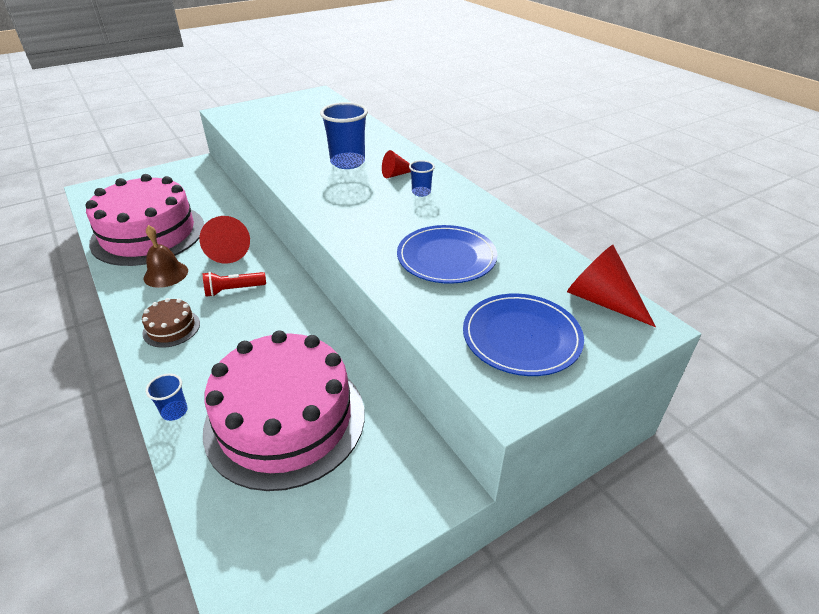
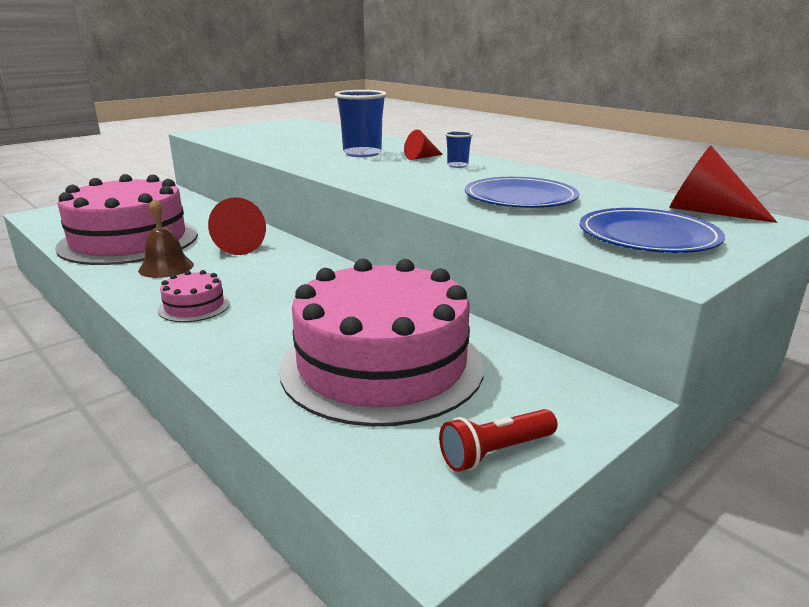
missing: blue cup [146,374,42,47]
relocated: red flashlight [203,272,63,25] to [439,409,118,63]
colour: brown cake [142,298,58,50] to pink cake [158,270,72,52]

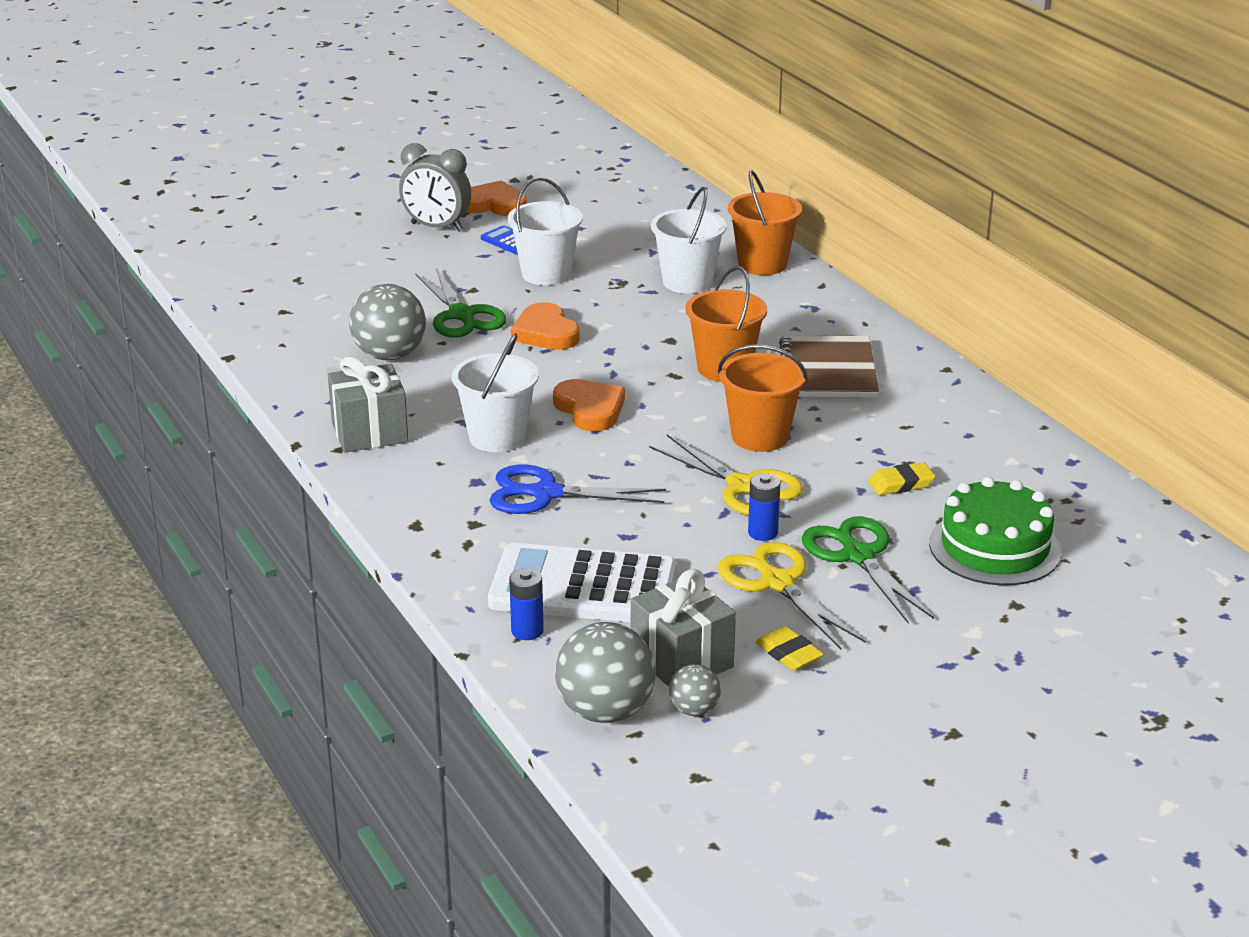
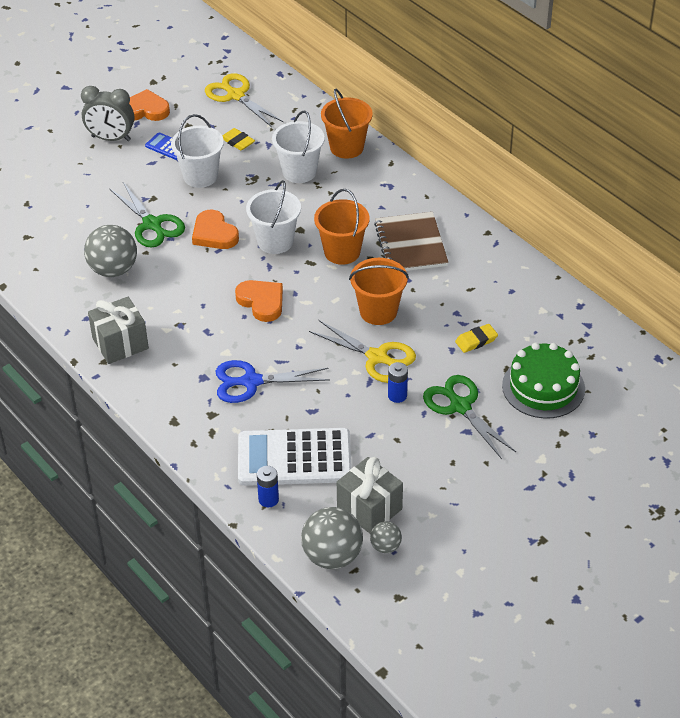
relocated: yellow scissors [718,542,148,107] to [205,73,79,54]; yellow eraser [756,626,68,45] to [222,128,33,23]; white bucket [452,333,87,119] to [246,180,55,74]

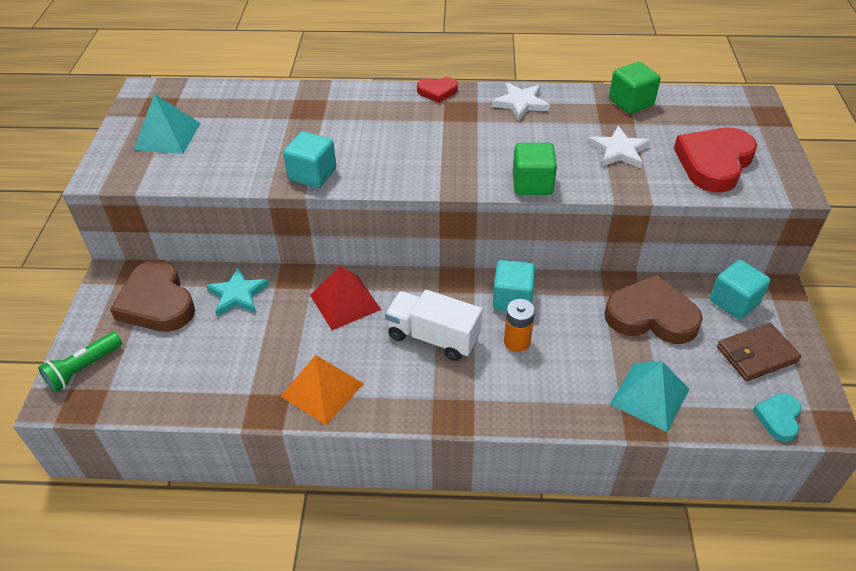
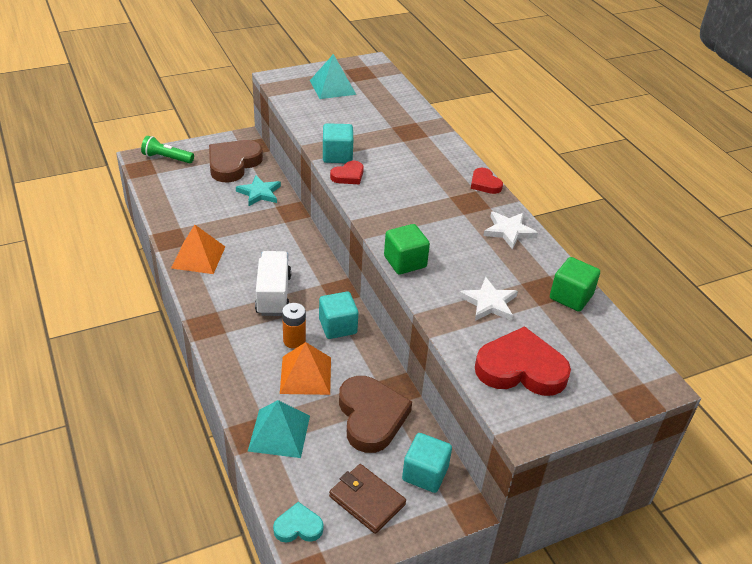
missing: red pyramid [310,266,71,64]
appeared: orange pyramid [280,342,51,53]; red heart [330,161,34,23]

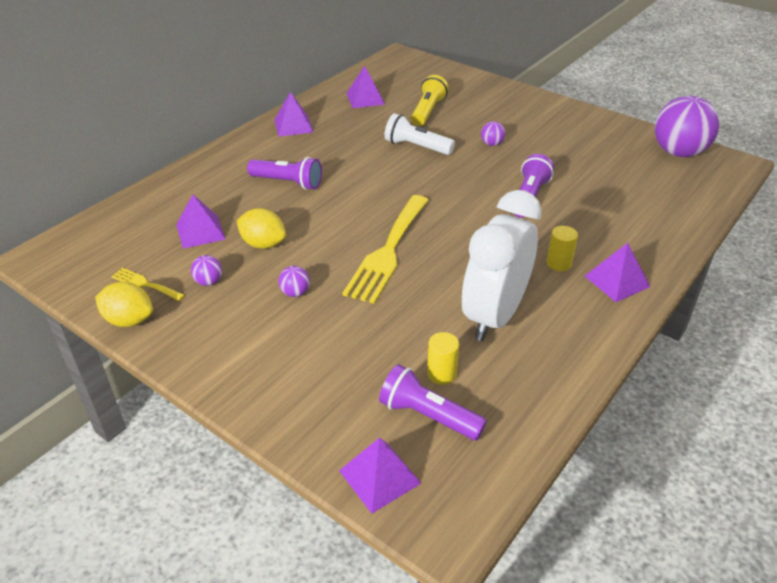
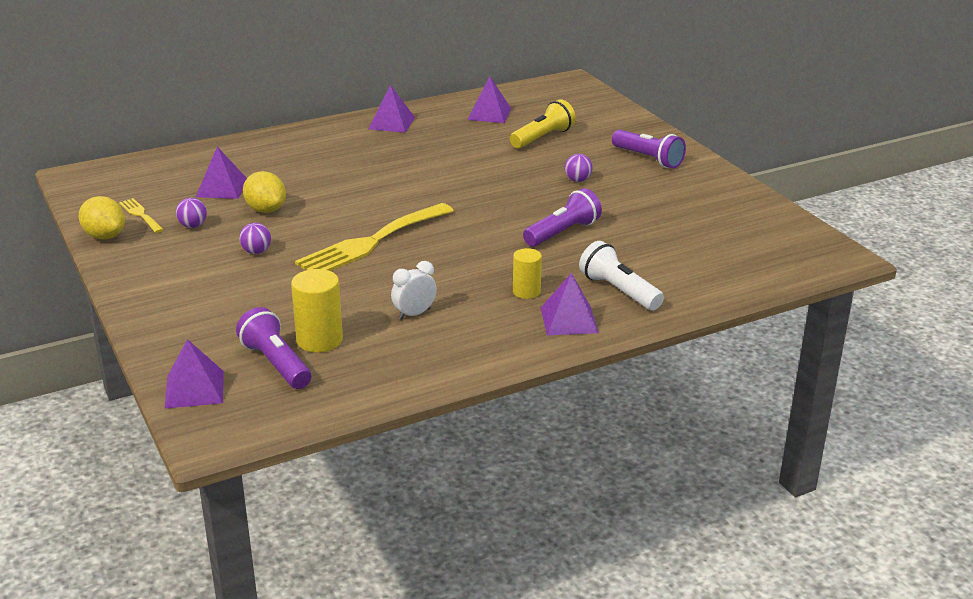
missing: purple ball [655,96,64,61]
relocated: white flashlight [384,113,71,42] to [579,241,85,69]; purple flashlight [247,157,75,33] to [612,130,74,38]
size: yellow cylinder [427,332,32,53] = [291,269,52,84] x1.54; white clock [462,190,79,151] = [391,261,46,59] x0.41

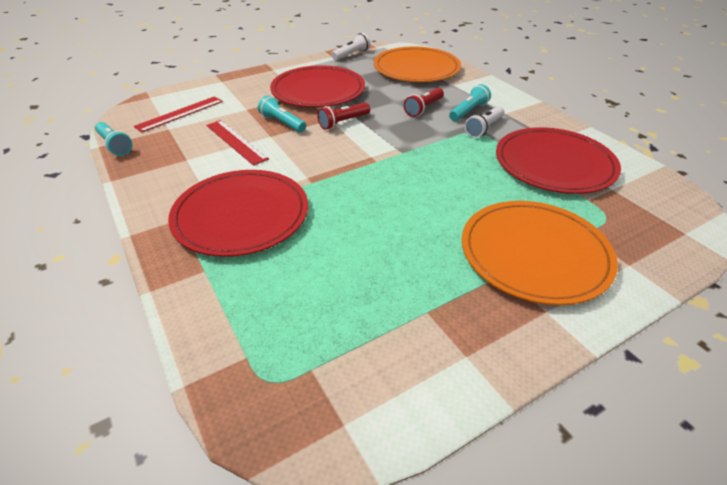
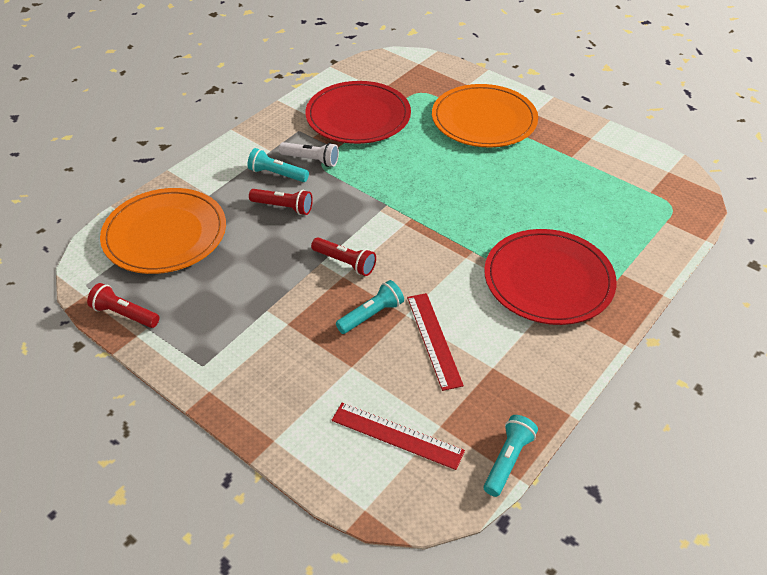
missing: red plate [270,65,95,42]
colour: white flashlight [331,33,39,27] to red flashlight [87,283,72,45]
spun: turquoise flashlight [258,95,48,38] = [336,280,68,54] 150 degrees counterclockwise; red ruler [206,120,63,46] = [407,293,57,98] 45 degrees counterclockwise

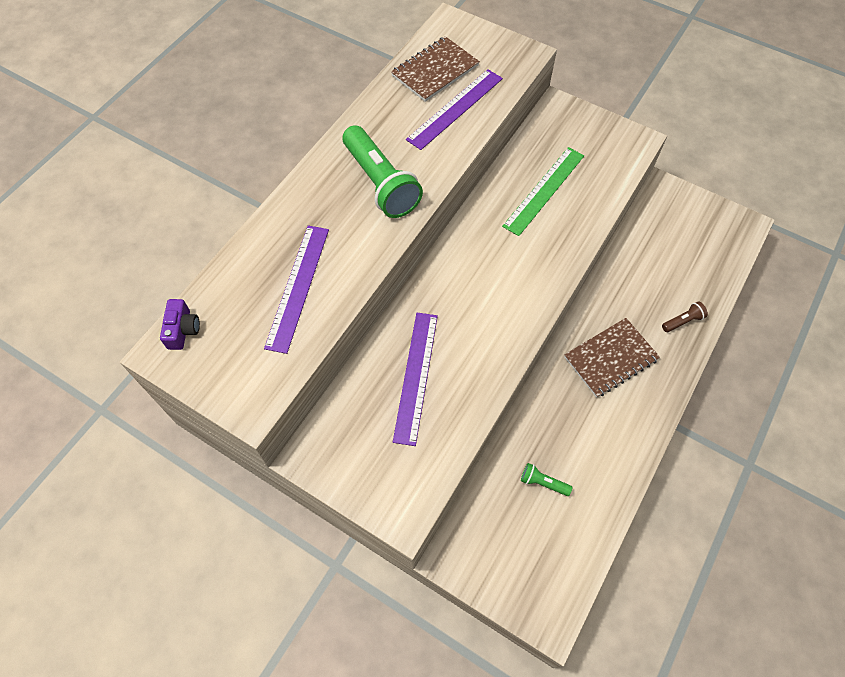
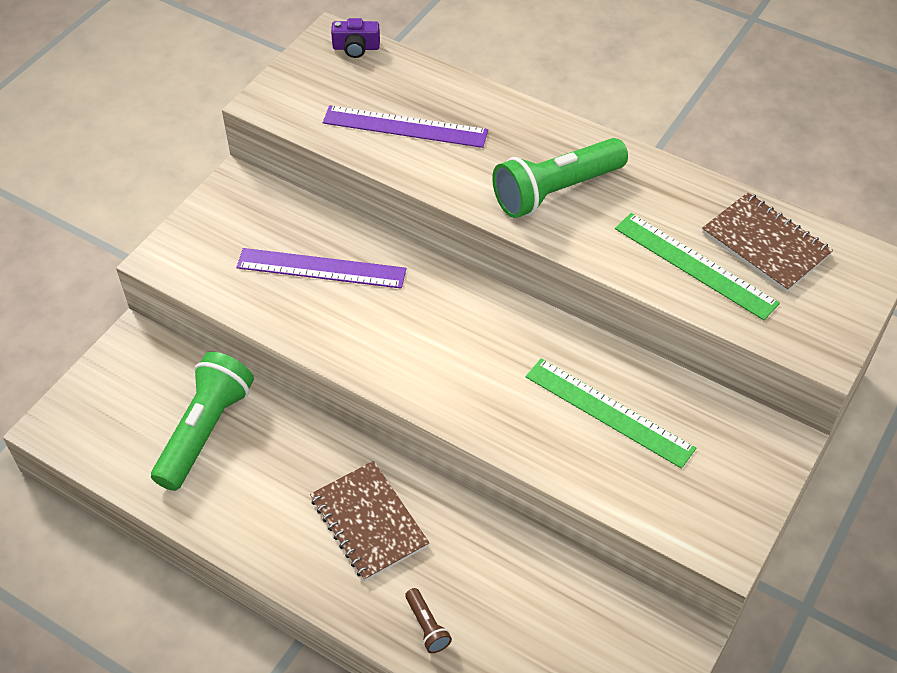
colour: purple ruler [406,69,97,81] to green ruler [615,213,165,107]
size: green flashlight [521,463,51,33] = [151,352,103,139] x2.30

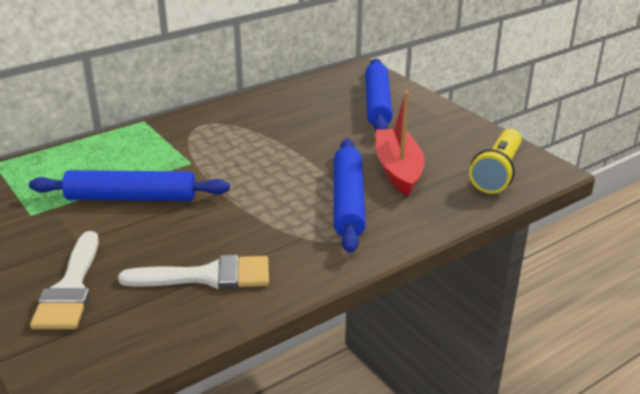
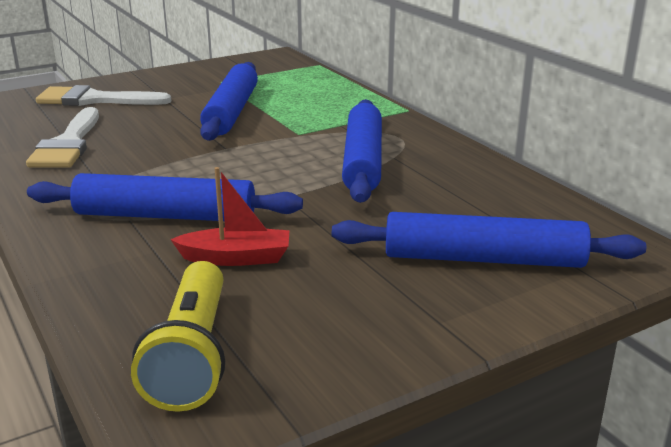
appeared: blue rolling pin [342,99,40,104]
spun: yellow flashlight [469,129,53,65] = [131,261,94,151] 120 degrees counterclockwise
size: red boat [376,91,49,106] = [170,167,120,99] x0.66

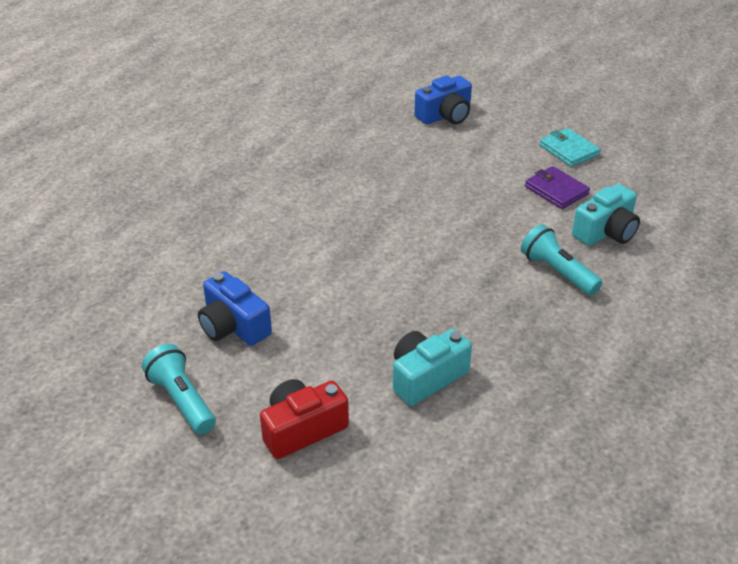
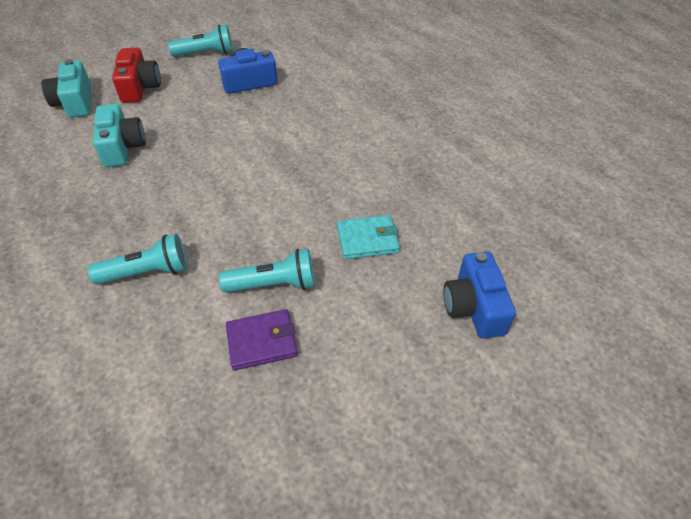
appeared: turquoise flashlight [219,249,96,44]
relocated: turquoise camera [572,184,68,62] to [41,59,50,59]; turquoise wallet [539,128,61,39] to [337,215,63,45]

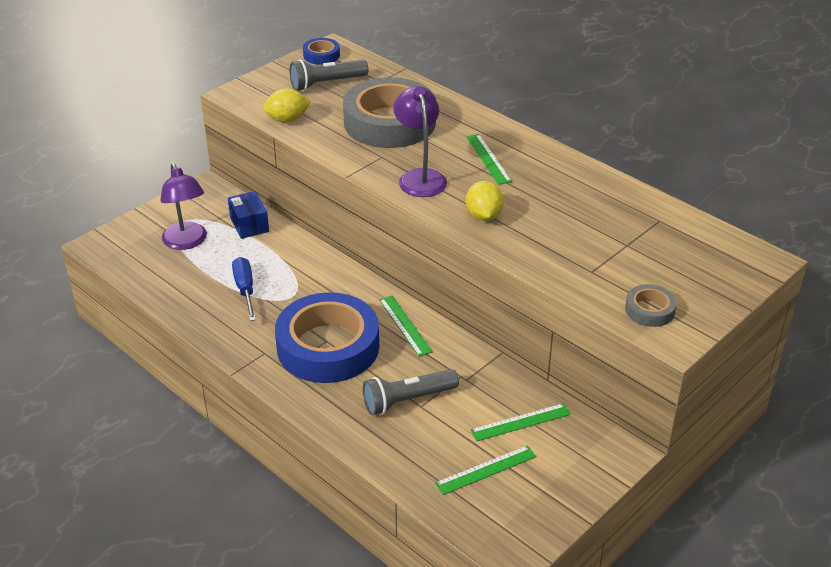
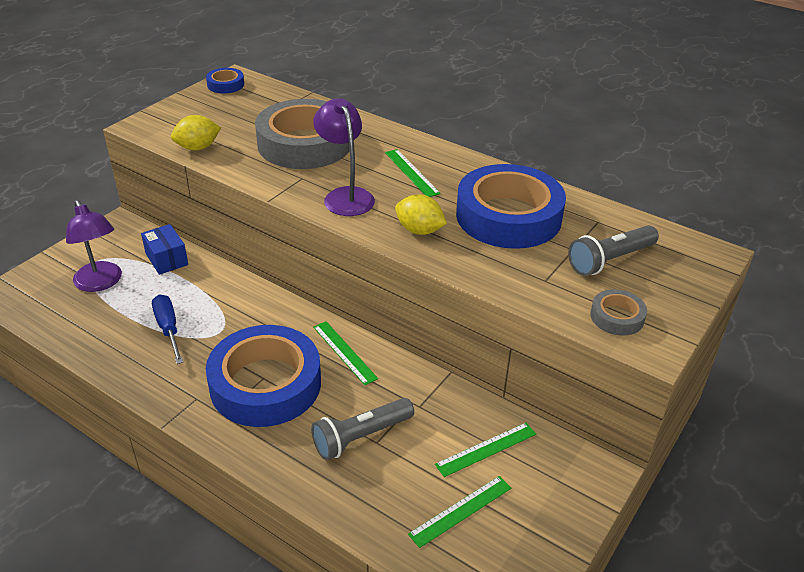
appeared: blue tape [456,164,110,85]
relocated: grey flashlight [290,60,79,31] to [568,225,91,51]
spun: yellow lemon [466,181,38,40] = [395,194,52,41] 45 degrees counterclockwise

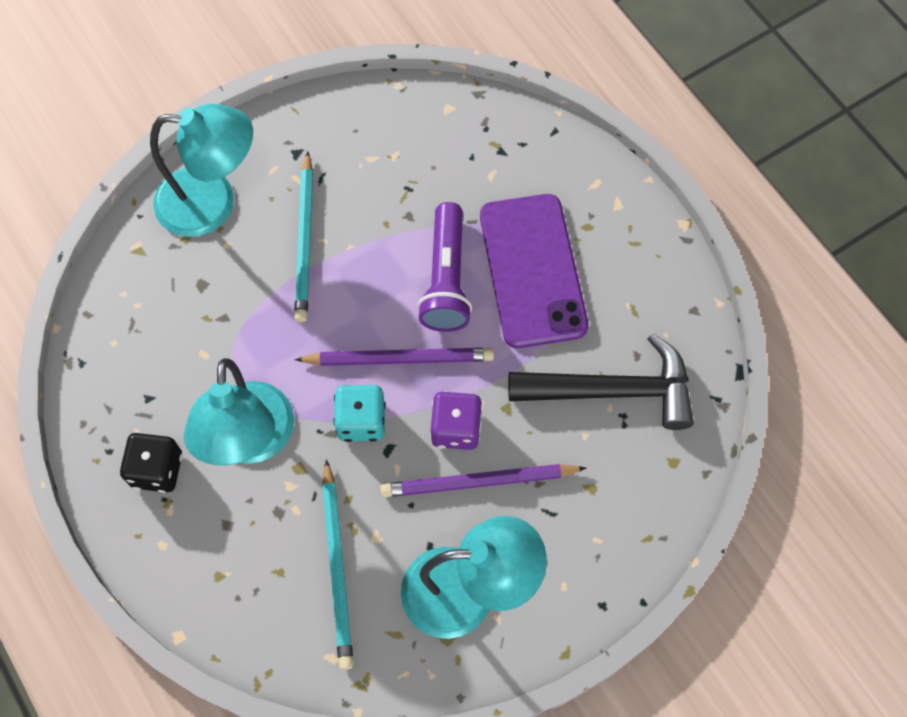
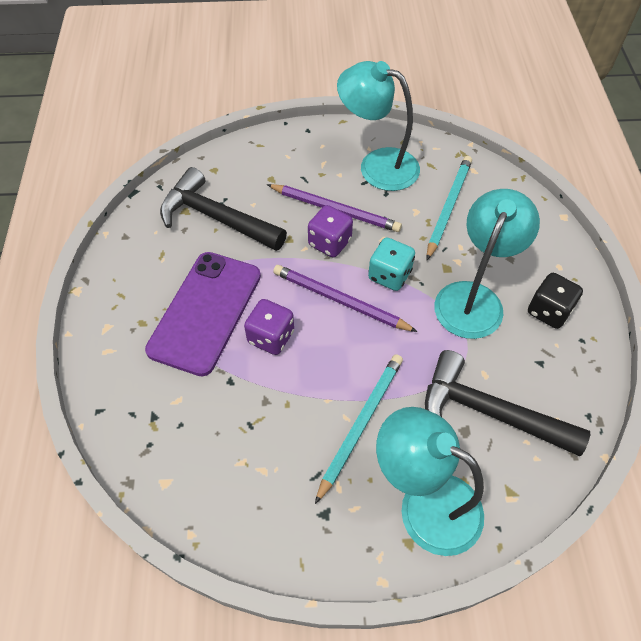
appeared: black hammer [425,350,165,106]
exchanged: purple flashlight [417,202,55,130] to purple dice [244,299,50,56]

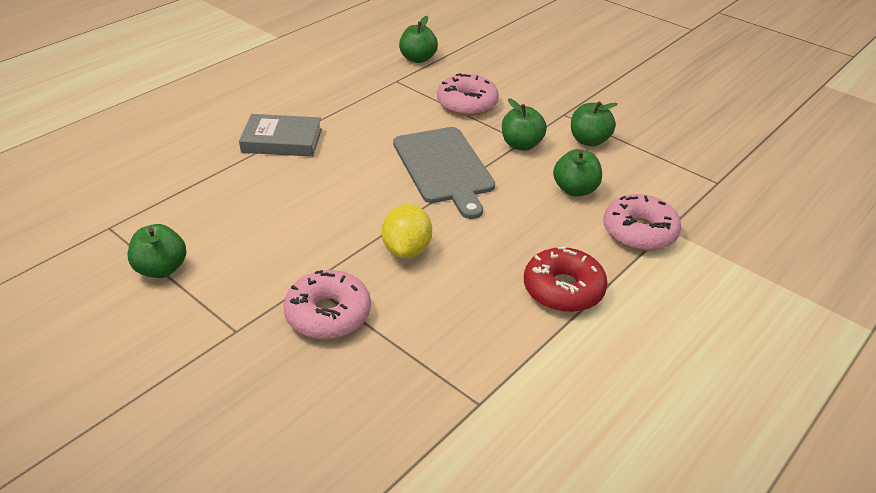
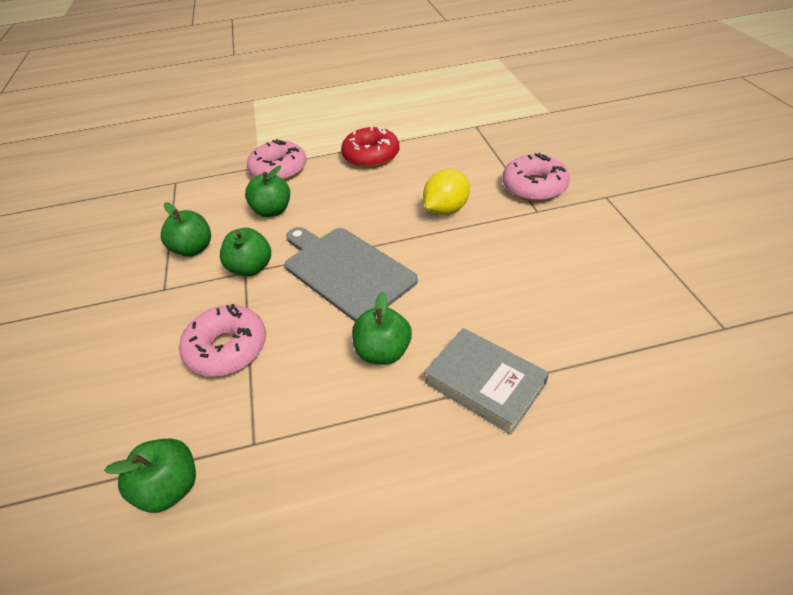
relocated: green apple [128,224,58,54] to [352,291,60,74]
spun: grey cutting board [393,127,102,92] = [285,227,133,95] 60 degrees counterclockwise

